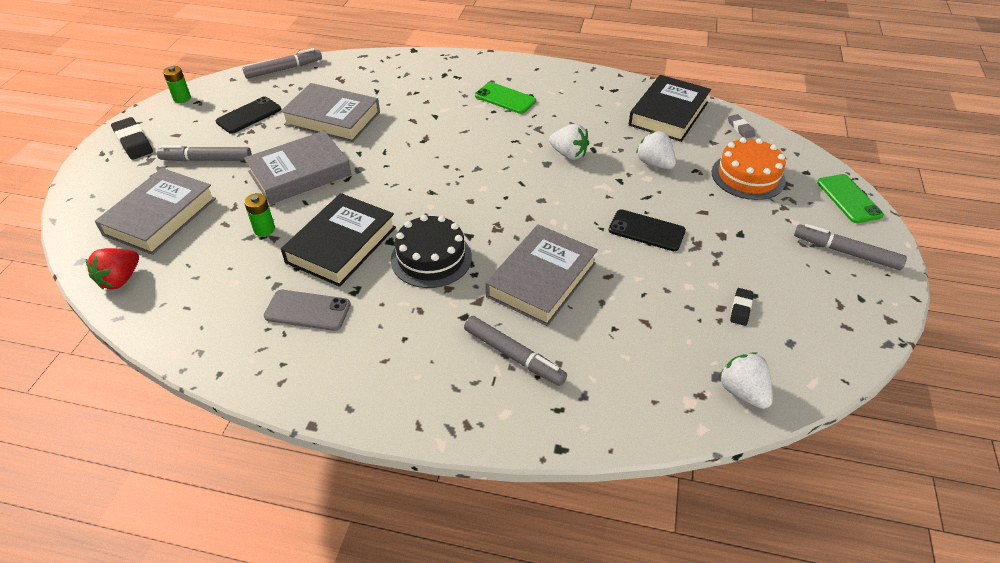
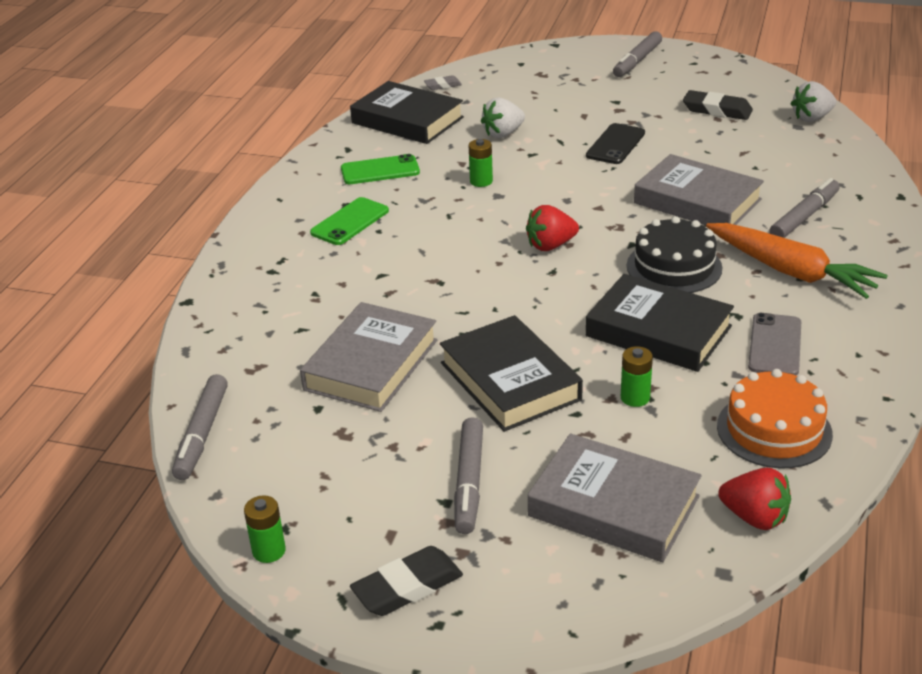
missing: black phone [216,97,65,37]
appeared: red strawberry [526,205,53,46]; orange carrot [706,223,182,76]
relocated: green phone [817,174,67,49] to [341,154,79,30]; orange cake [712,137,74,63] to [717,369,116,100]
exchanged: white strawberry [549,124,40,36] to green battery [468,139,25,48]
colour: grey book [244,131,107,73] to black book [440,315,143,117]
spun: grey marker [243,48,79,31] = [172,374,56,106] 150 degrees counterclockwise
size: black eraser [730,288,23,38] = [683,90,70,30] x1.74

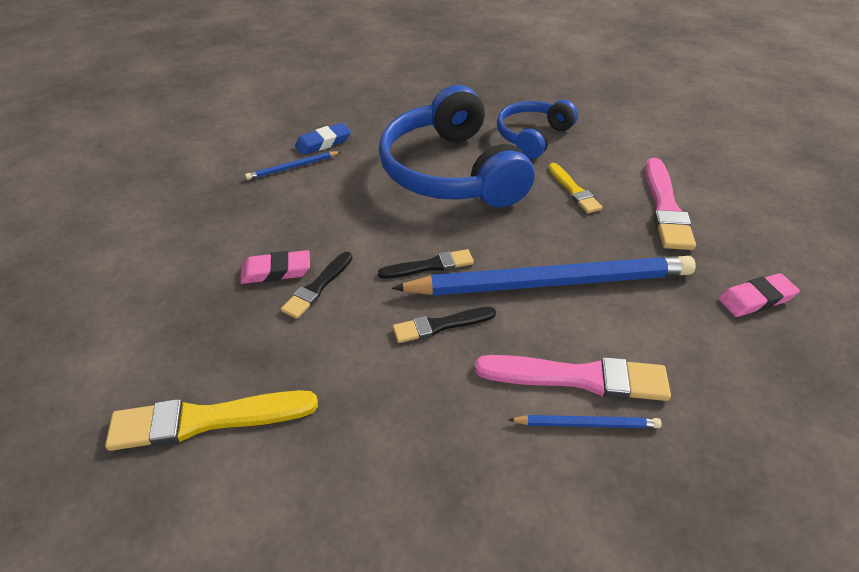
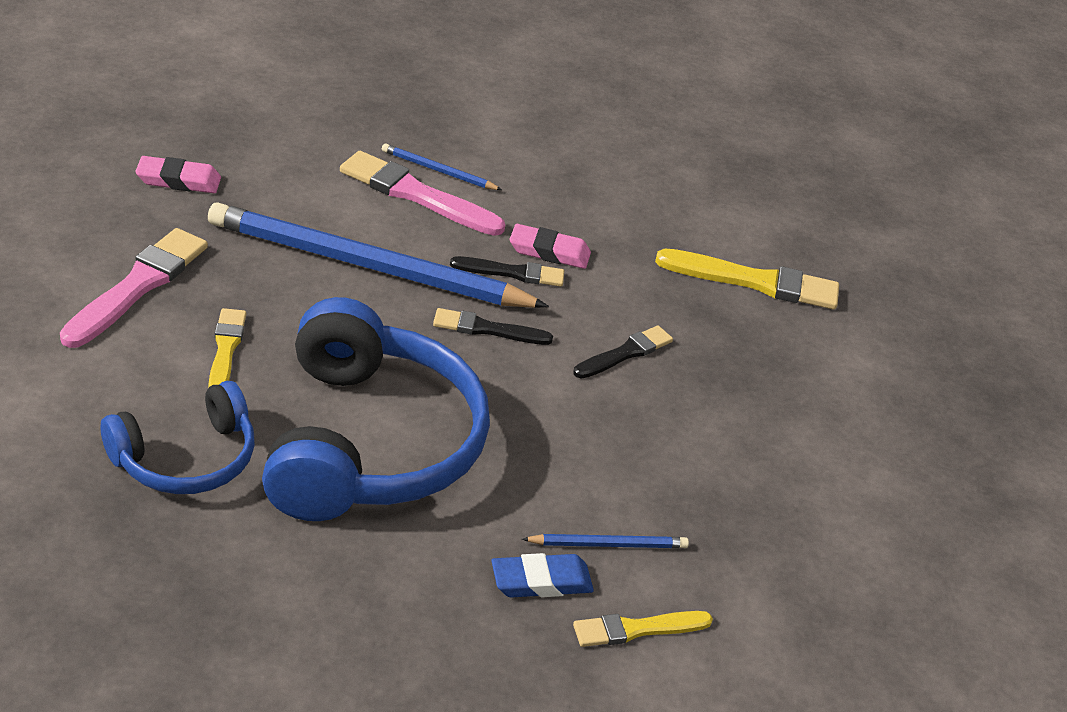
appeared: yellow brush [573,611,140,36]
relocated: pink eraser [240,250,70,34] to [510,224,81,45]

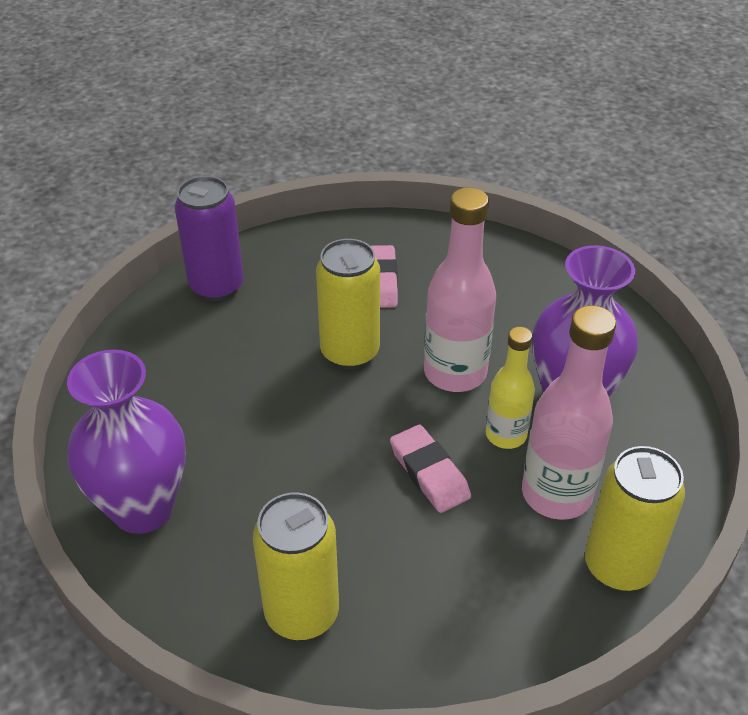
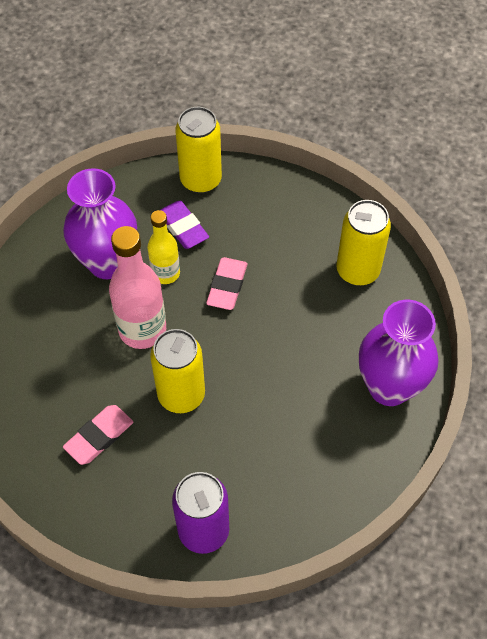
exchanged: pink bottle [522,305,94,215] to purple eraser [160,201,49,48]

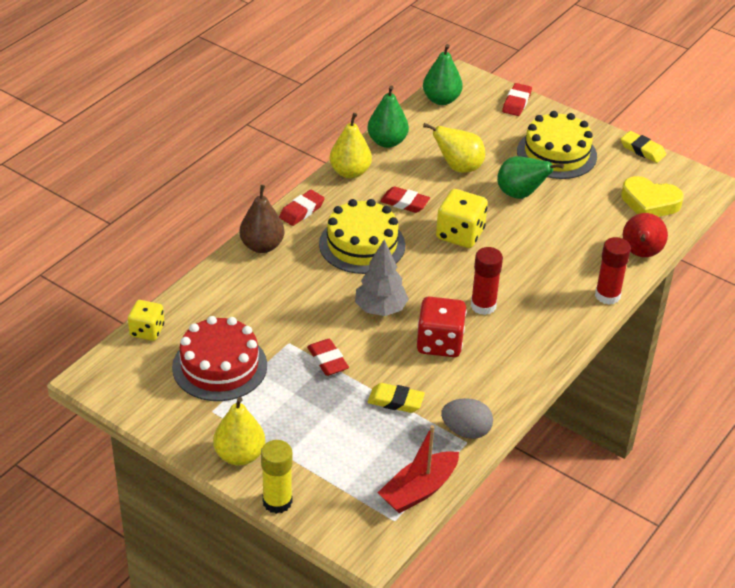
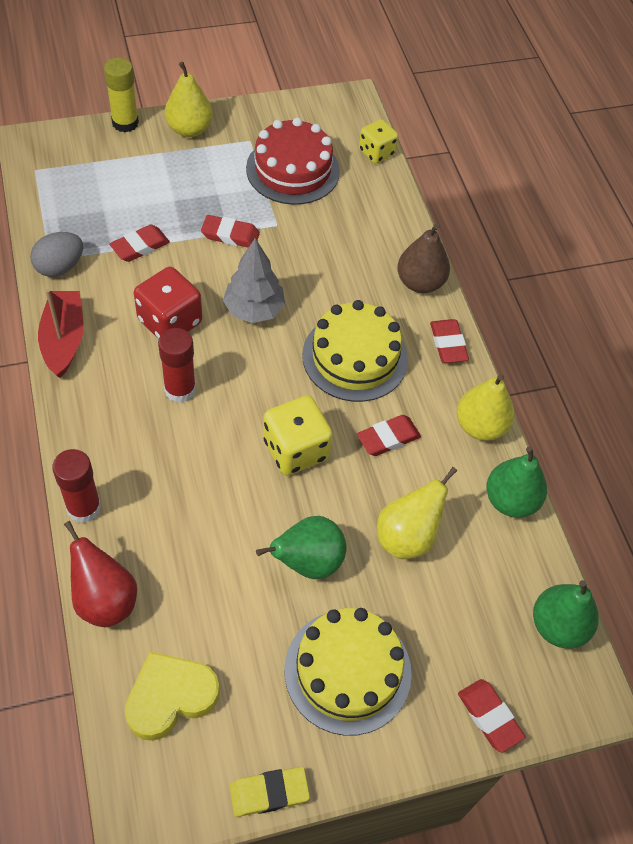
relocated: red boat [378,425,81,88] to [38,289,45,89]
colour: yellow eraser [368,383,57,30] to red eraser [109,224,61,38]

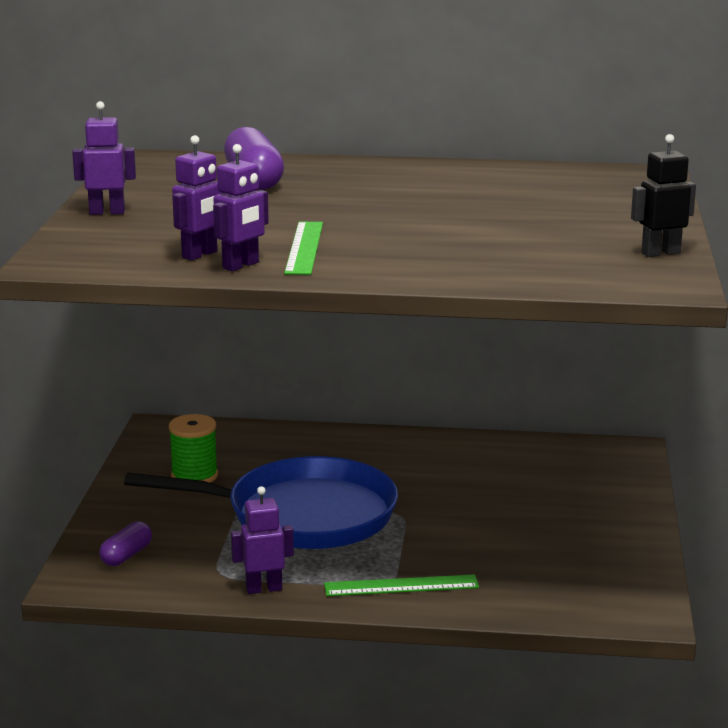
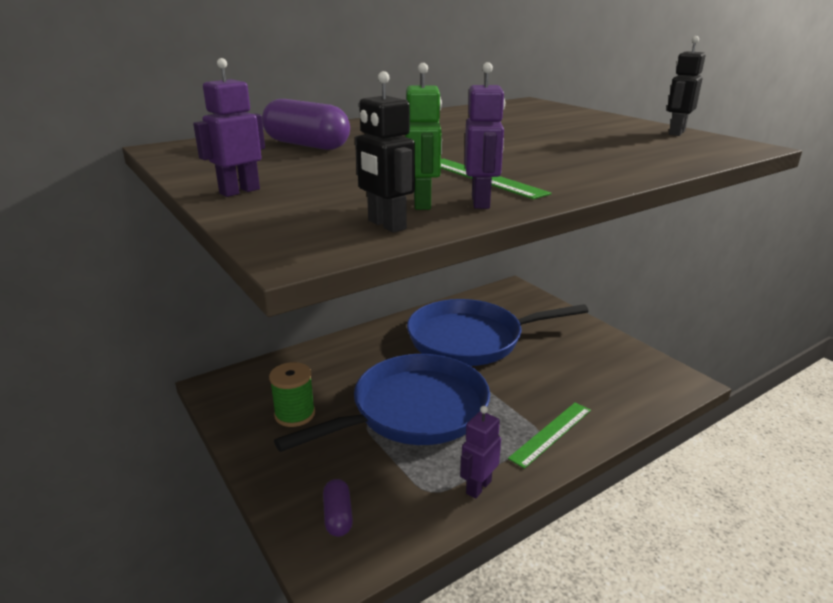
appeared: black robot [355,71,60,162]; blue pan [407,299,182,67]
colour: purple robot [172,135,51,126] to green robot [405,63,37,147]

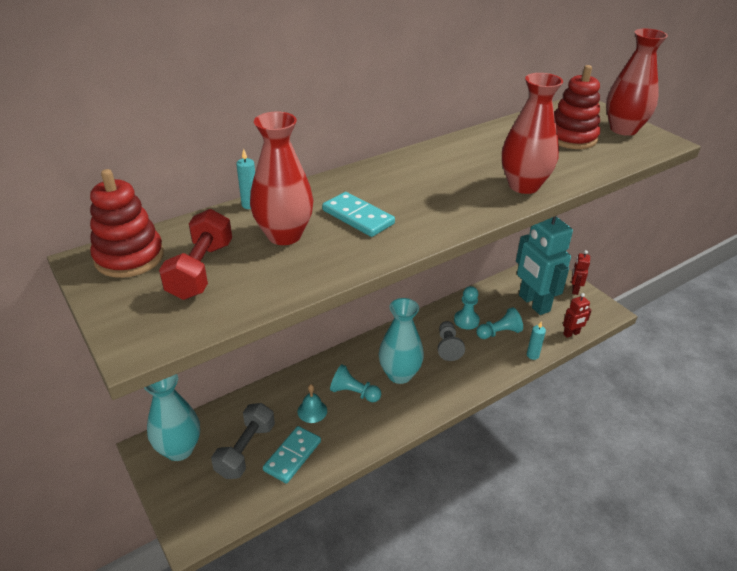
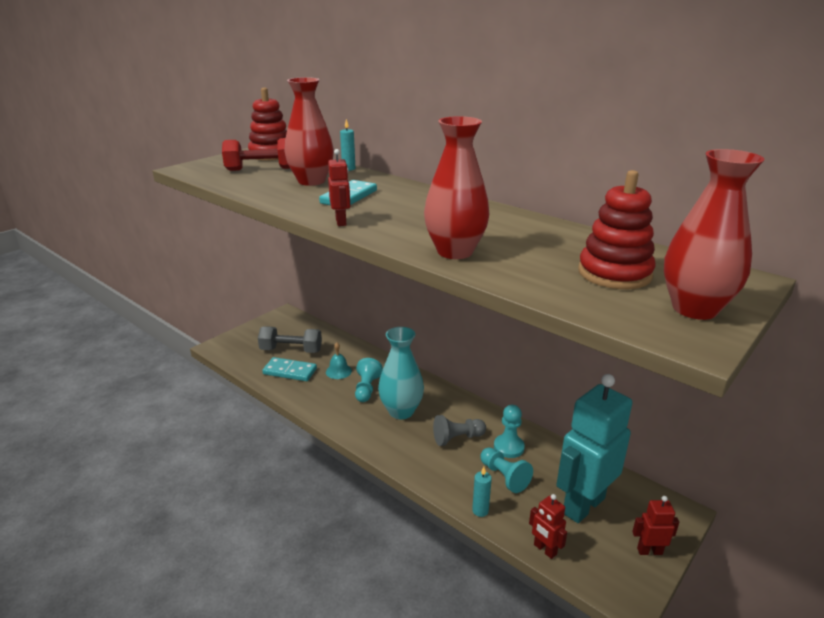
missing: turquoise vase [144,374,56,87]
appeared: red robot [328,149,22,77]

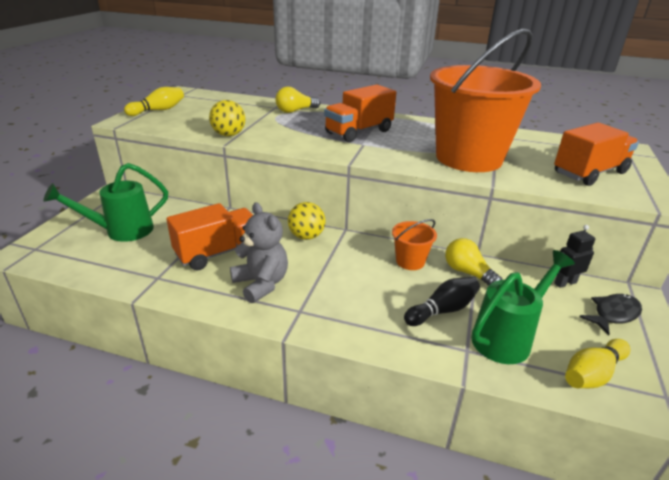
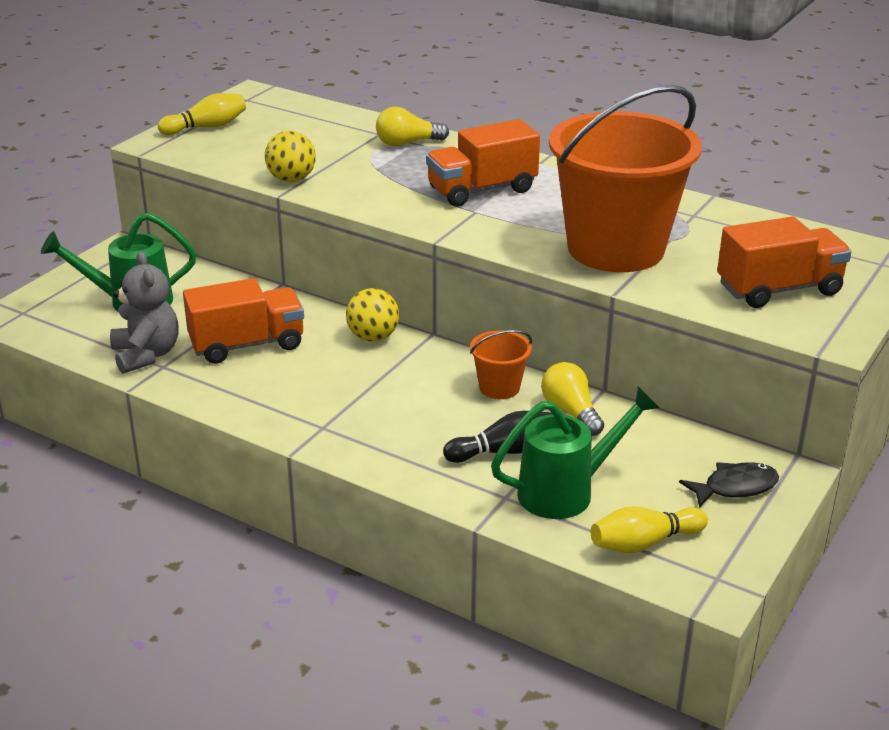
missing: black robot [554,225,41,63]
relocated: grey teddy bear [230,202,58,101] to [110,252,69,122]

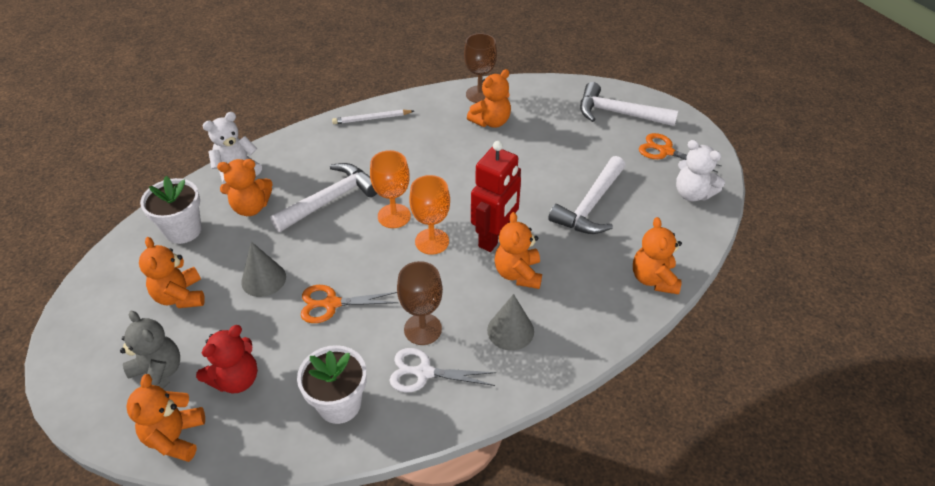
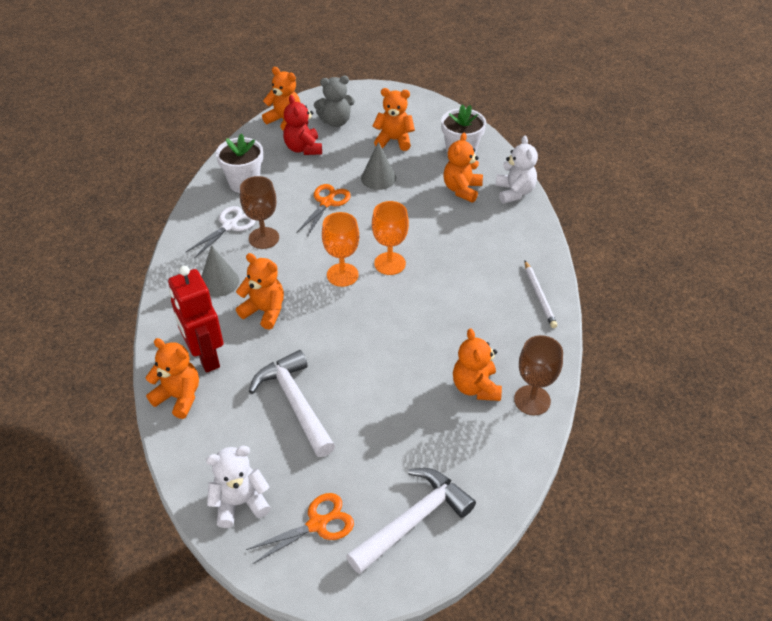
missing: white hammer [270,163,107,69]
relocated: red robot [471,141,50,111] to [168,266,55,107]
spun: white pencil [332,110,82,14] = [525,261,32,67] 150 degrees clockwise

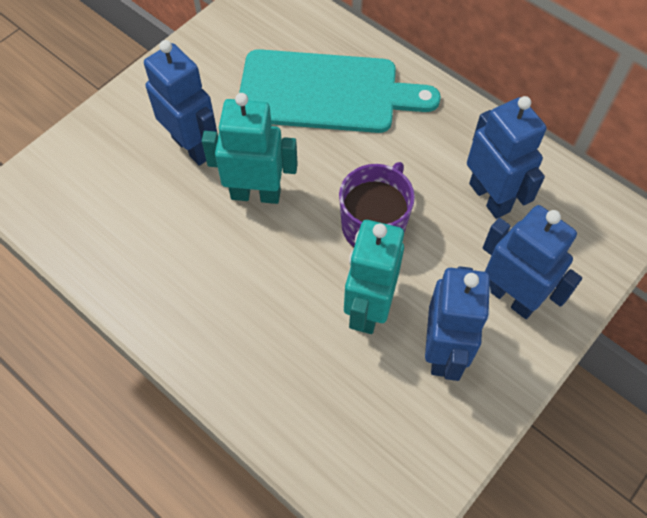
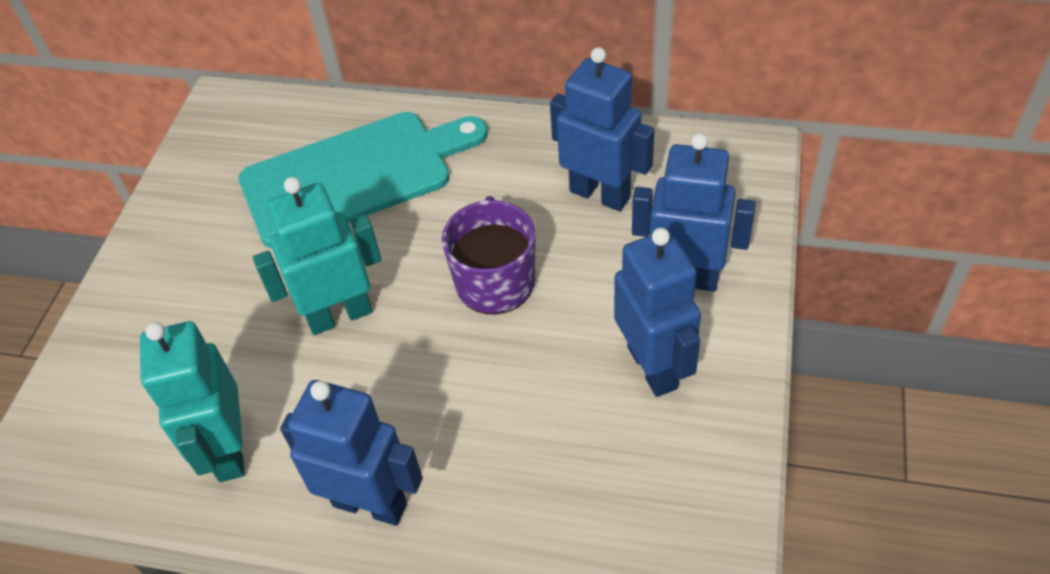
relocated: turquoise robot [344,220,60,114] to [140,321,105,161]; blue robot [144,40,74,126] to [280,380,143,146]

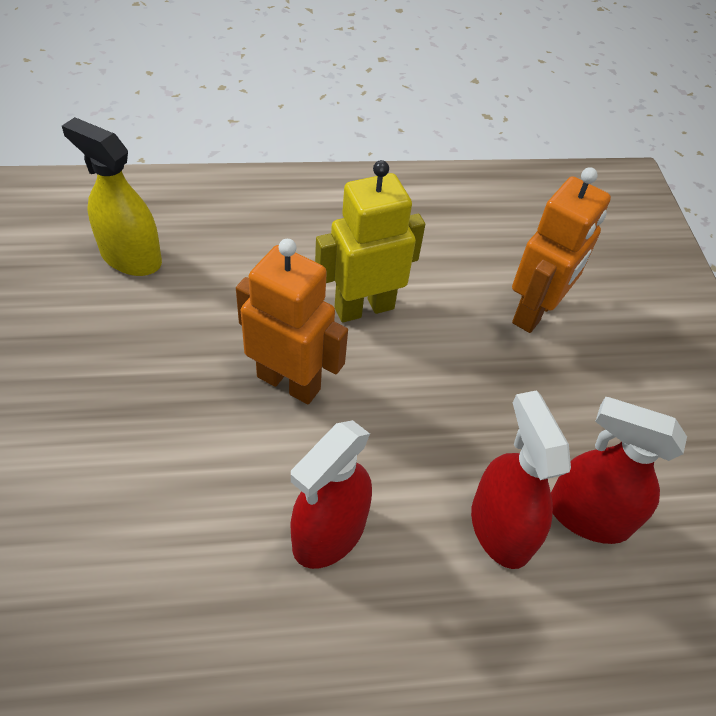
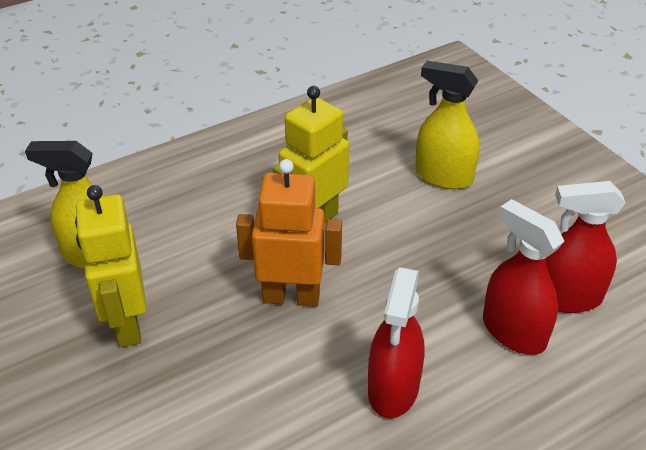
appeared: yellow robot [75,185,72,162]
exchanged: orange robot [512,167,99,166] to yellow spray bottle [415,61,65,129]

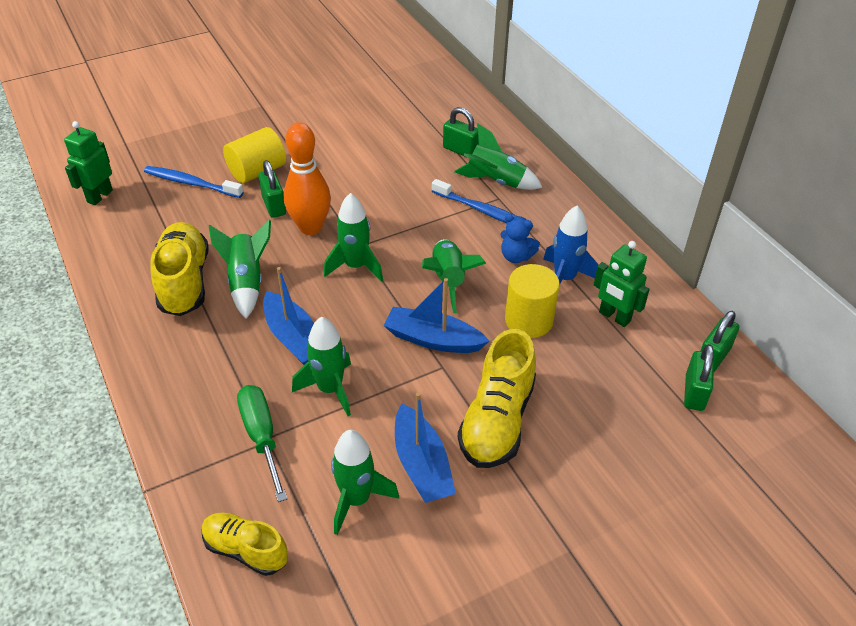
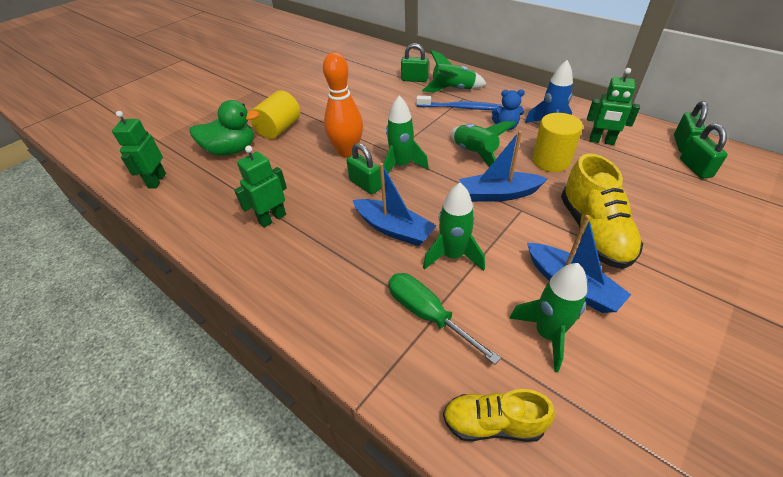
missing: green rocket [209,220,62,99]
relocated: green padlock [258,160,28,58] to [347,143,34,51]
exchanged: blue toothbrush [144,166,100,32] to green duck [189,100,70,56]; yellow shoe [151,222,57,94] to green robot [234,146,53,82]

